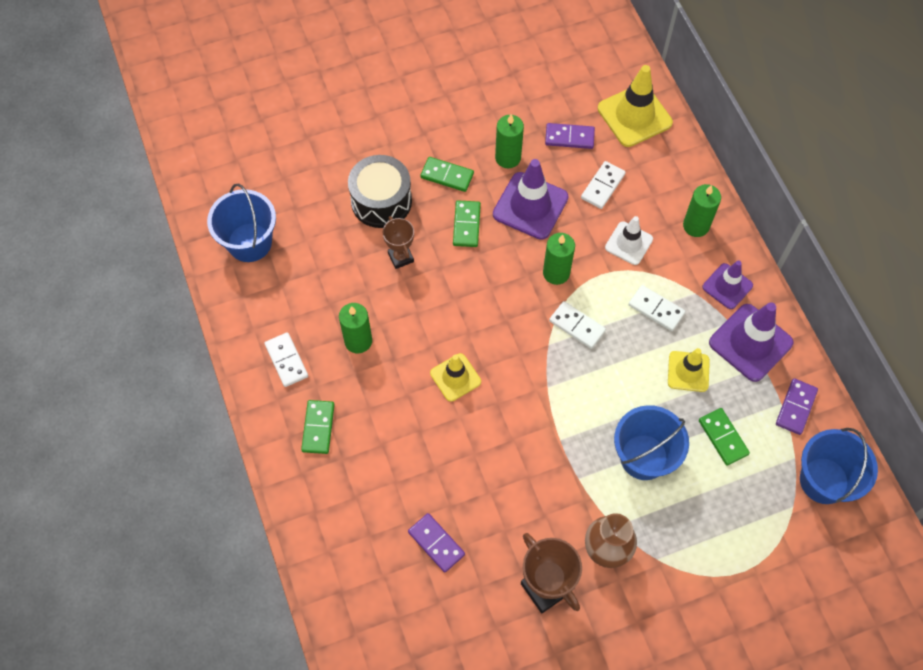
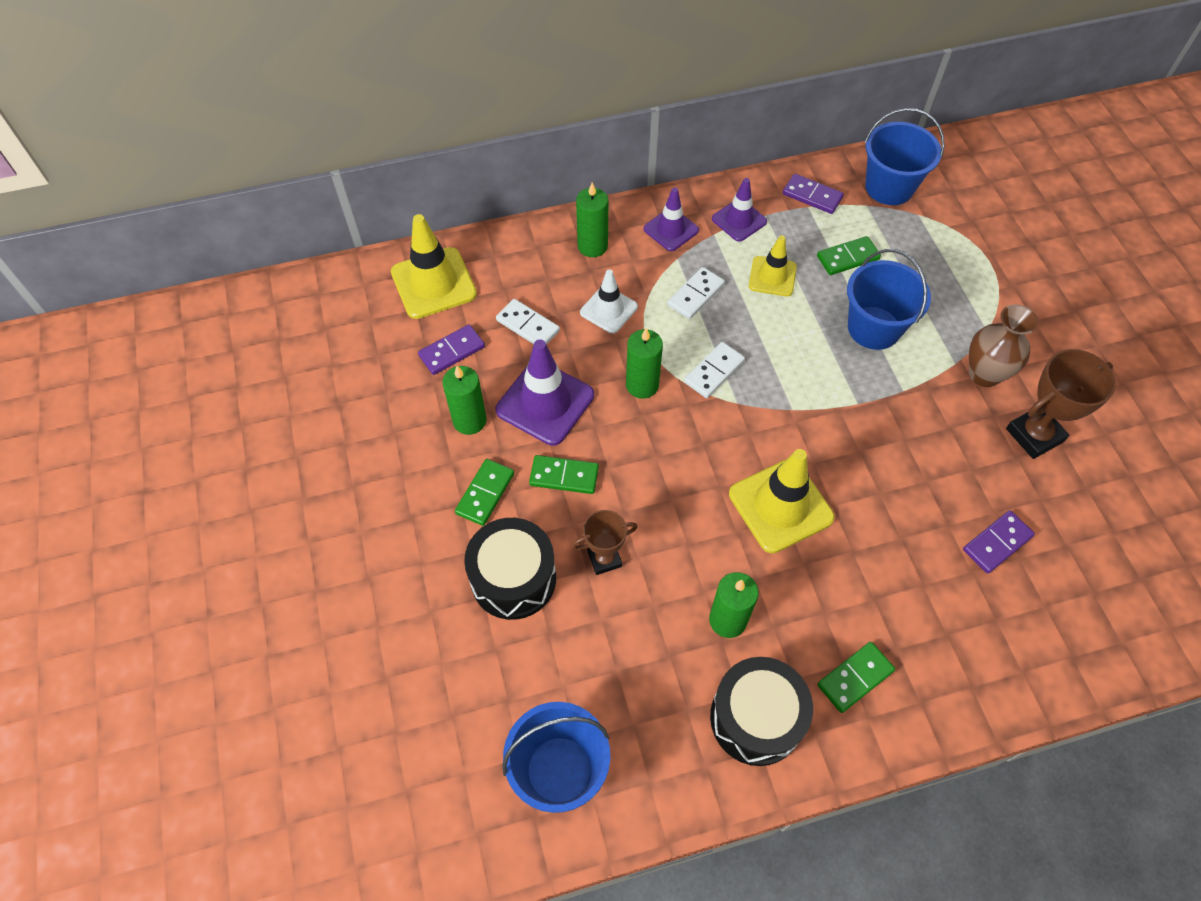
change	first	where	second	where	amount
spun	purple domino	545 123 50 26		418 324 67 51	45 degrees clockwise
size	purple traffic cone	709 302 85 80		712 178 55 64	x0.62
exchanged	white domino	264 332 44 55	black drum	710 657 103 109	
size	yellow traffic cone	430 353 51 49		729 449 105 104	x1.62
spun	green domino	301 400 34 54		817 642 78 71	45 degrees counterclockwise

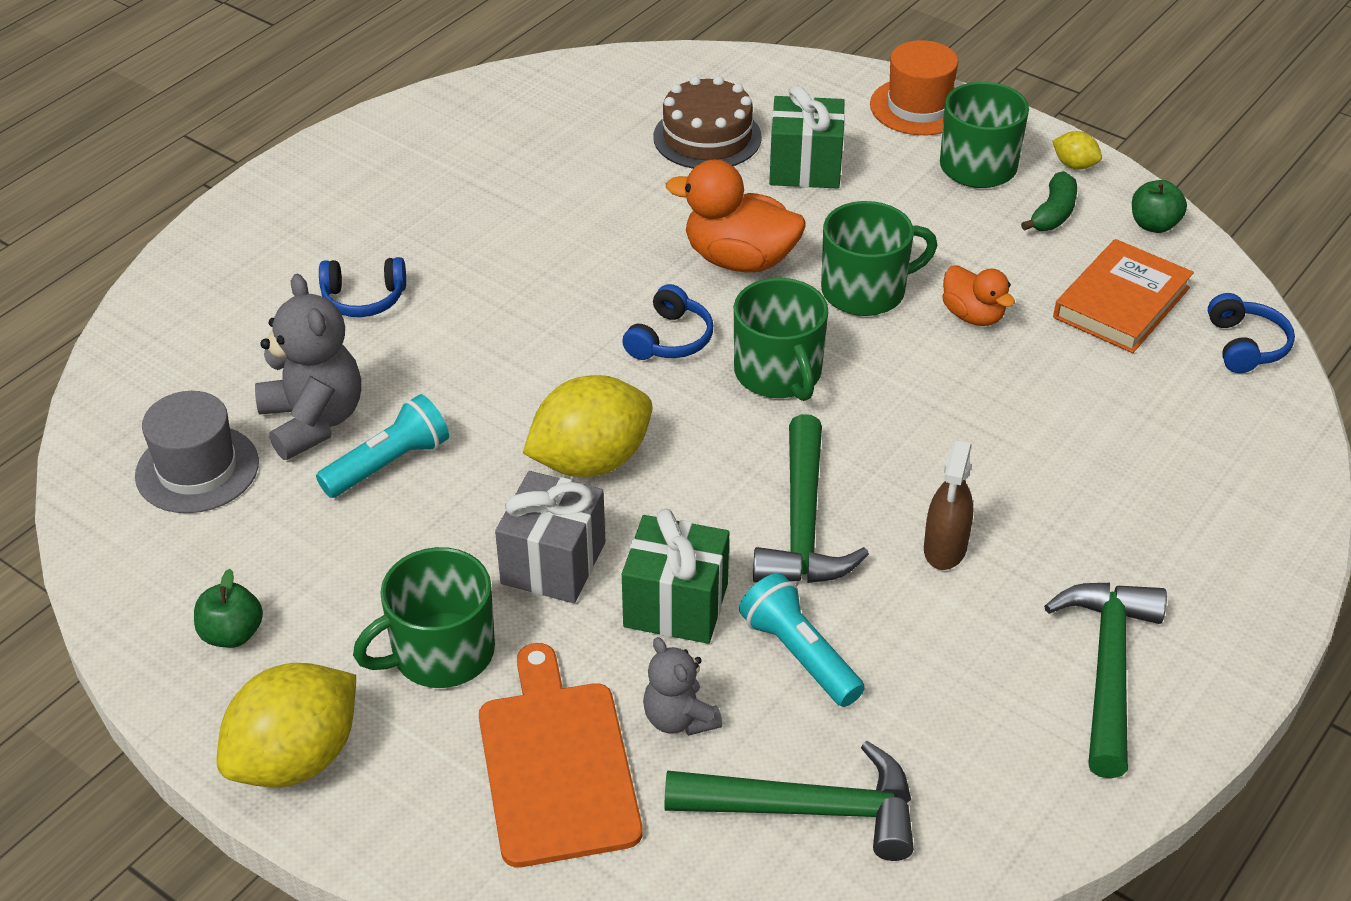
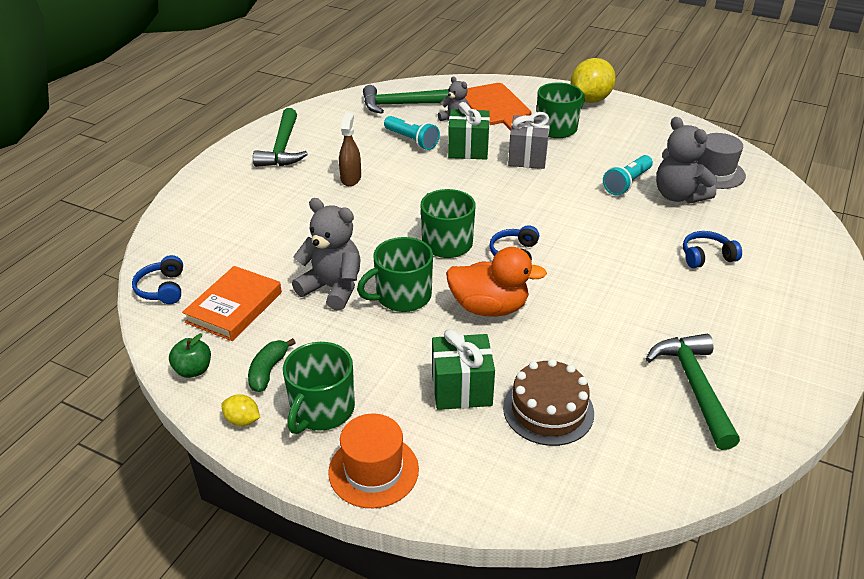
change	first	where	second	where	amount
exchanged	orange duck	942 265 73 61	grey teddy bear	292 198 69 113	
missing	yellow lemon	523 375 130 102			
relocated	green hammer	753 414 116 169		646 334 94 116	
missing	green apple	194 569 69 79			

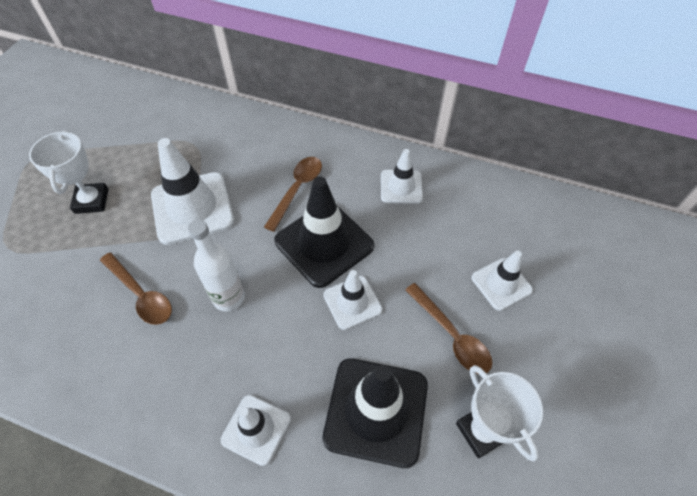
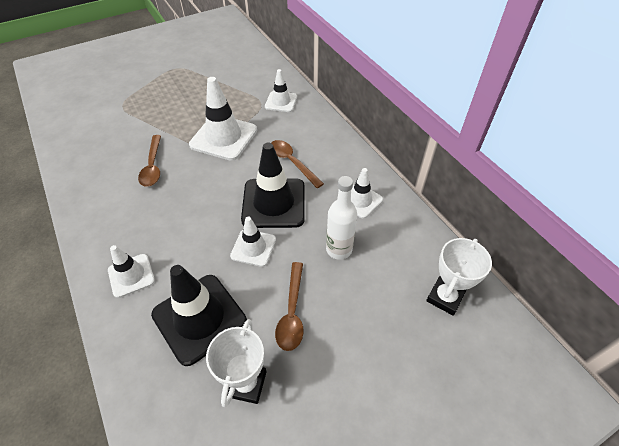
change	first	where	second	where	amount
relocated	white trophy	29 130 80 84		426 238 66 78	
spun	brown spoon	264 157 58 75		271 140 53 48	105 degrees counterclockwise
relocated	white bottle	188 219 57 92		326 176 31 84	
relocated	white traffic cone	471 250 62 61		265 69 32 43	

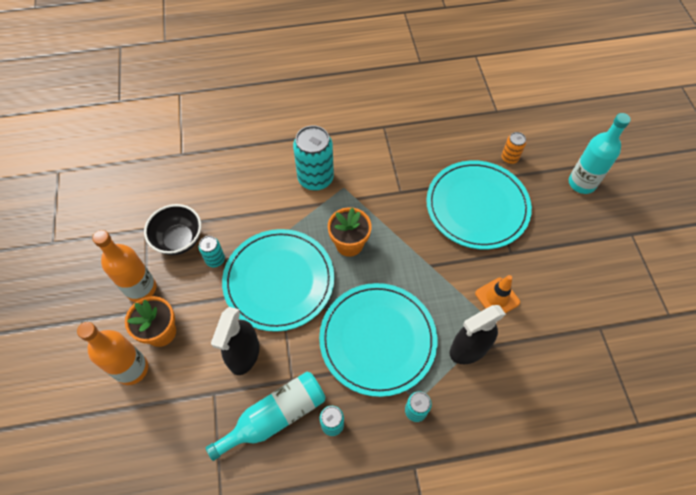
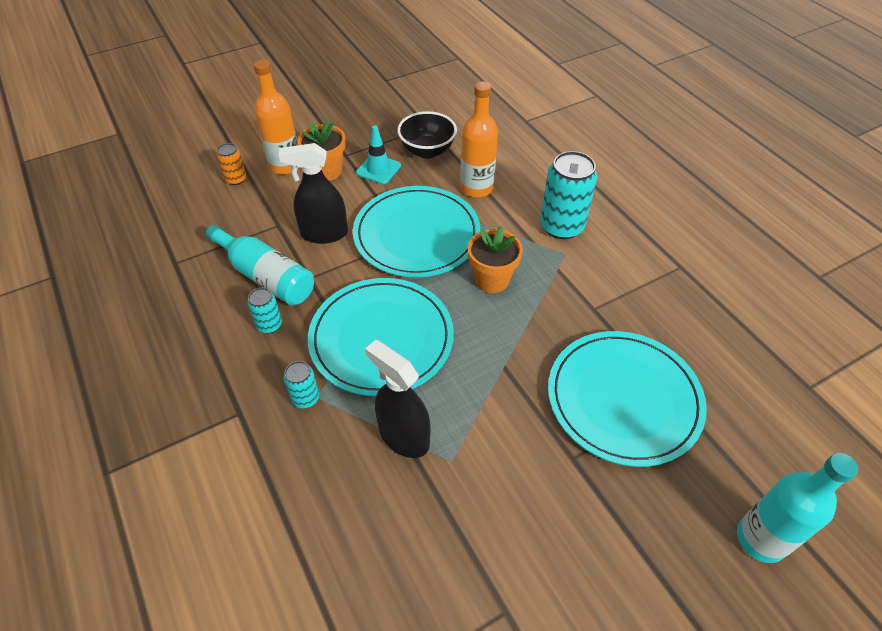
change	first	where	second	where	amount
relocated	orange can	501 132 25 32		217 143 29 42	
relocated	orange bottle	92 230 64 72		460 82 38 116	
missing	turquoise can	199 236 26 31			
missing	orange traffic cone	475 275 45 38			
appeared			turquoise traffic cone	356 126 45 58	

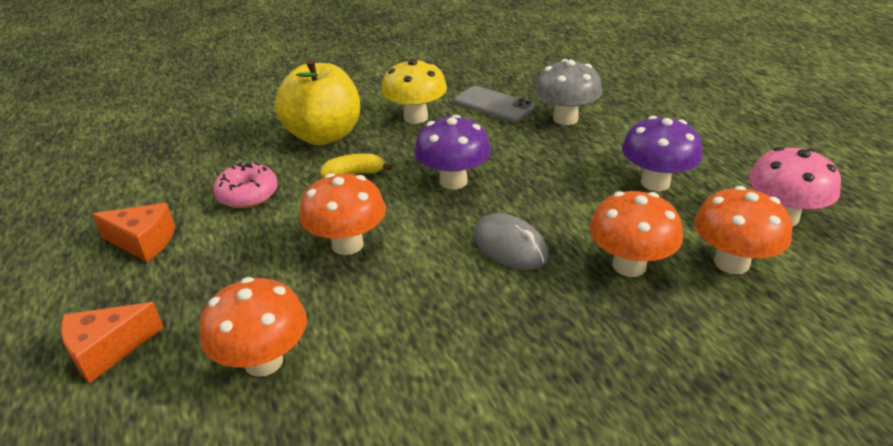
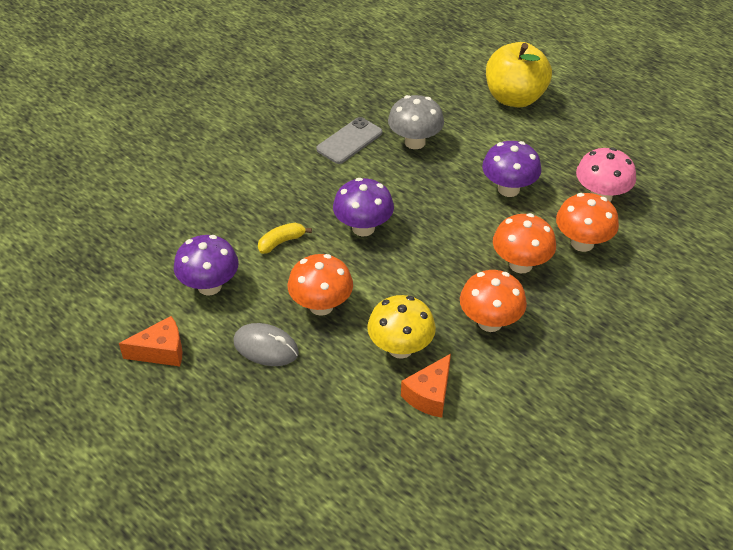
change	first	where	second	where	amount
relocated	yellow apple	275 57 85 88		486 42 66 66	
relocated	yellow mushroom	381 59 66 65		367 295 69 64	
spun	grey phone	454 86 81 36		316 117 66 47	60 degrees counterclockwise
exchanged	pink donut	213 162 65 46	purple mushroom	174 235 64 61	
relocated	grey mouse	473 213 75 57		233 323 66 43	
relocated	orange mushroom	200 277 107 100		460 270 67 62	
relocated	orange cheese	61 302 103 81		401 354 50 64	

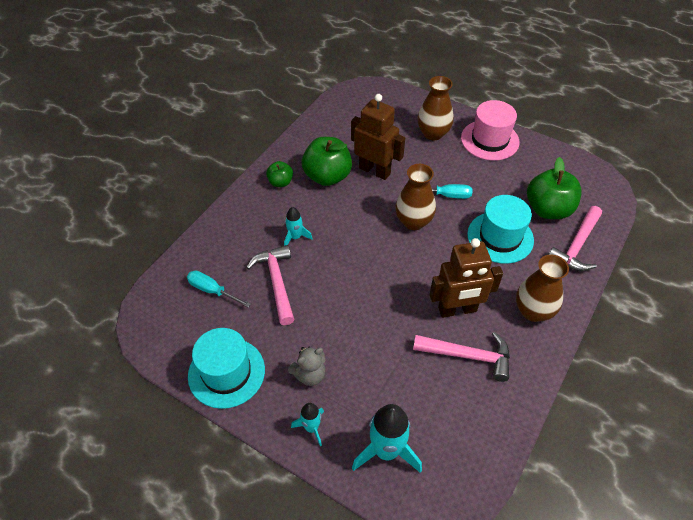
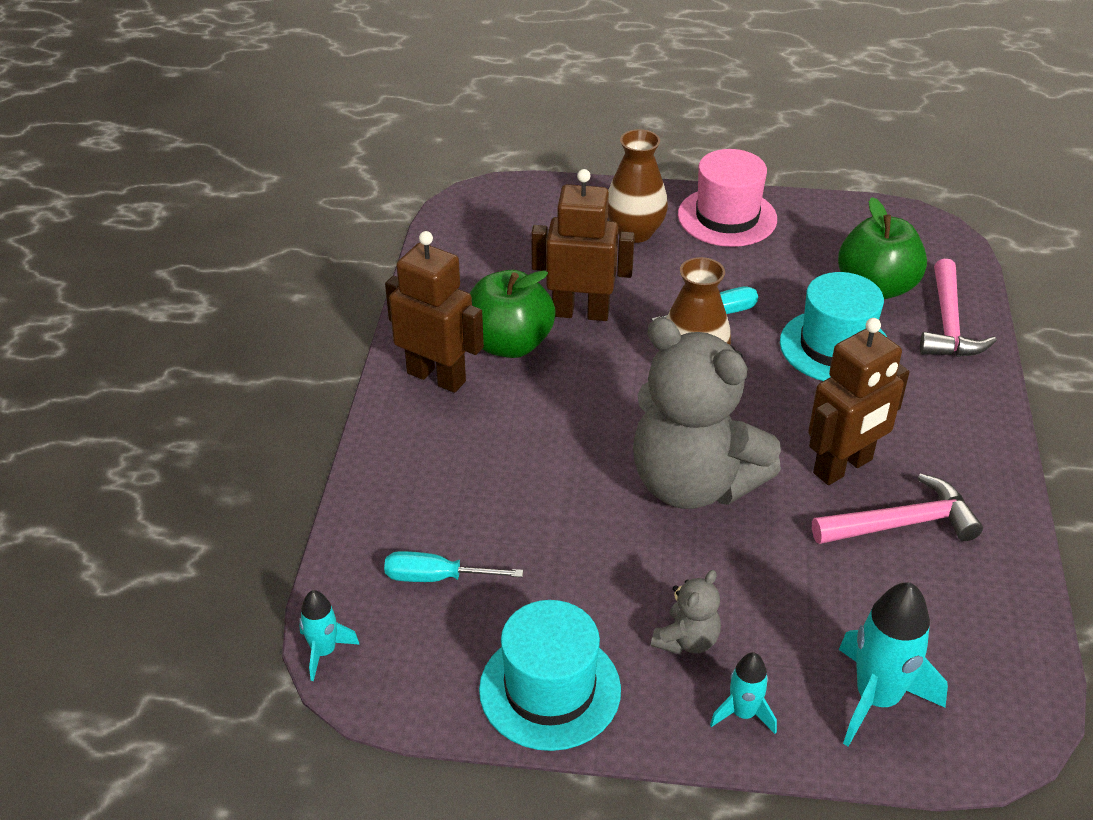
change	first	where	second	where	amount
exchanged	green apple	266 161 27 26	brown robot	385 231 99 162	
relocated	turquoise rocket	284 207 29 39		299 590 61 91	
missing	pink hammer	246 245 48 80			
missing	brown vase	516 255 53 67			
appeared			grey teddy bear	633 317 148 192	

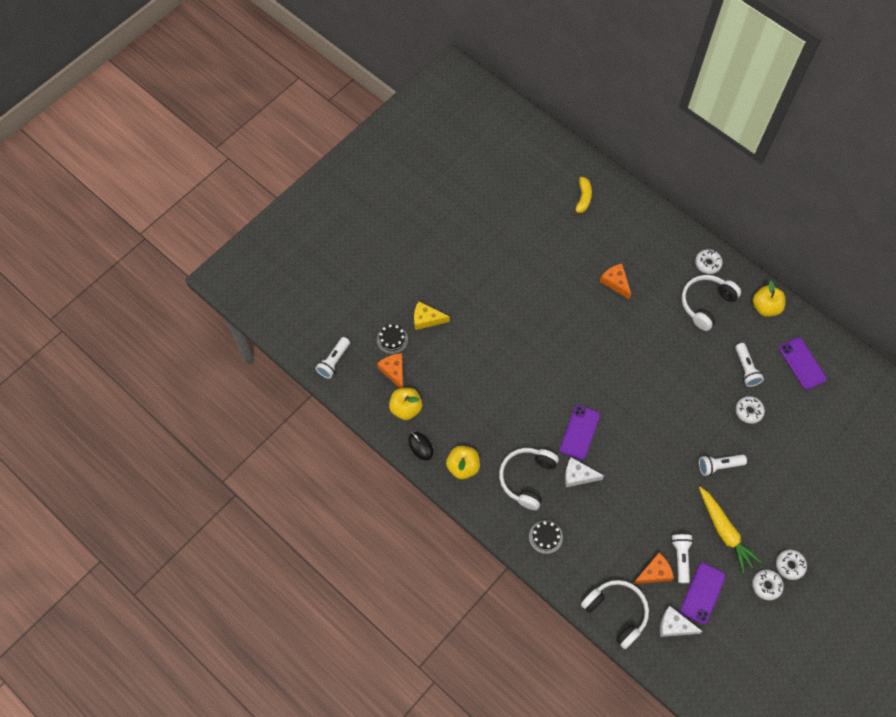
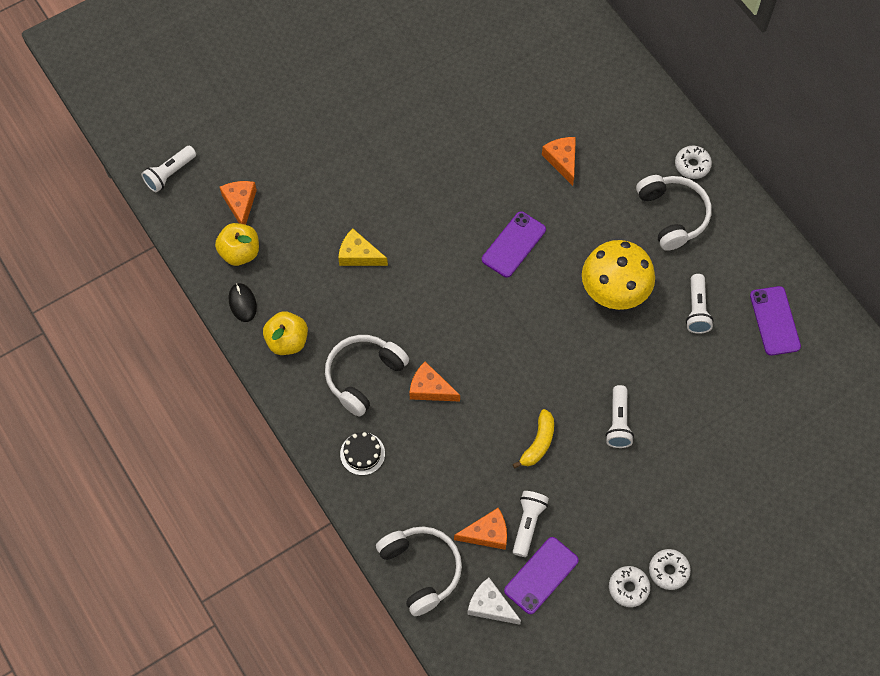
change	first	where	second	where	amount
relocated	yellow banana	572 177 20 39		513 409 41 59	
spun	white headphones	682 275 59 56		636 175 76 76	105 degrees clockwise
missing	yellow apple	753 281 33 36			
relocated	yellow cheese	414 301 36 29		338 228 50 38	
missing	black cake	377 324 31 30			
missing	white donut	736 396 29 28			
relocated	purple phone	560 405 40 55		482 212 64 66	
spun	white flashlight	699 454 48 22		605 385 29 63	90 degrees counterclockwise
colour	white cheese	565 457 39 30	orange cheese	409 361 51 41	
missing	yellow carrot	699 487 62 86			
appeared			yellow mushroom	582 240 73 70	

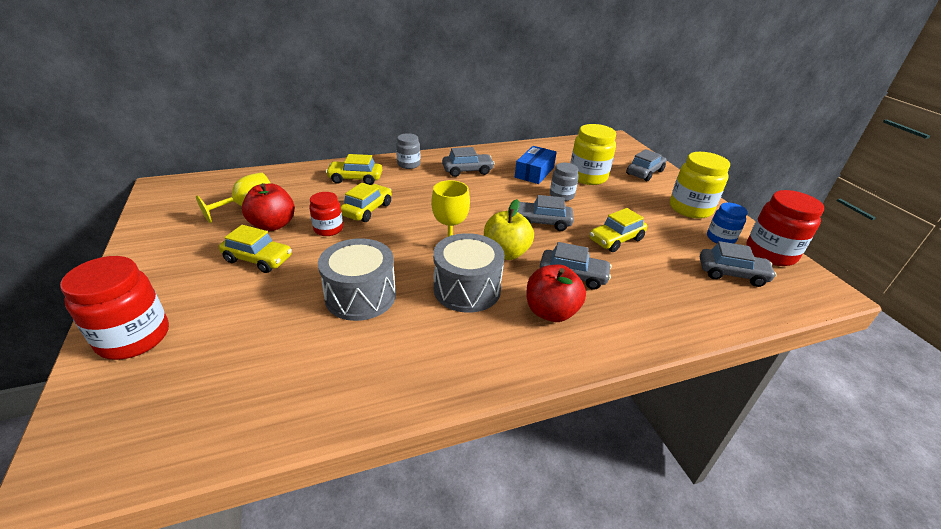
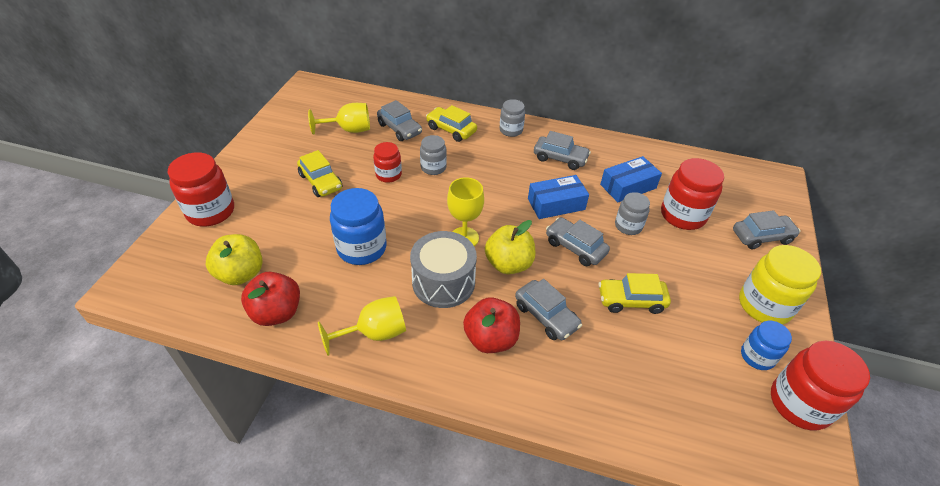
change	first	where	second	where	amount
colour	yellow jar	570 124 46 61	red jar	661 158 63 72	
relocated	red apple	242 183 53 48		241 272 59 54	
exchanged	yellow car	340 183 52 39	grey jar	420 135 27 40	
exchanged	grey drum	318 238 78 83	blue jar	330 188 57 77	
relocated	grey car	700 241 77 46		377 100 45 41	
appeared			blue box	528 175 61 44	
appeared			yellow apple	206 234 56 51	
appeared			yellow goblet	318 296 88 60	

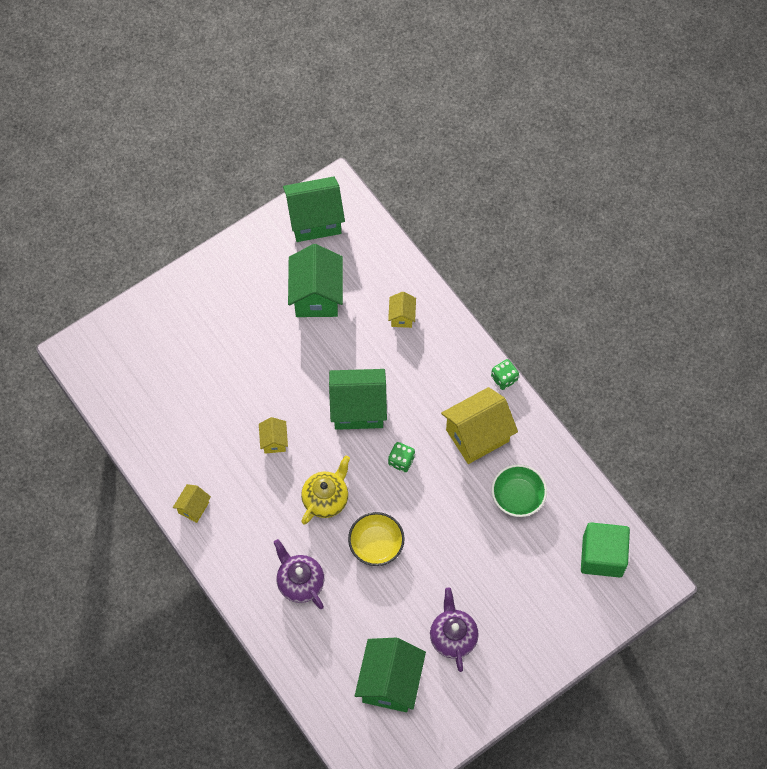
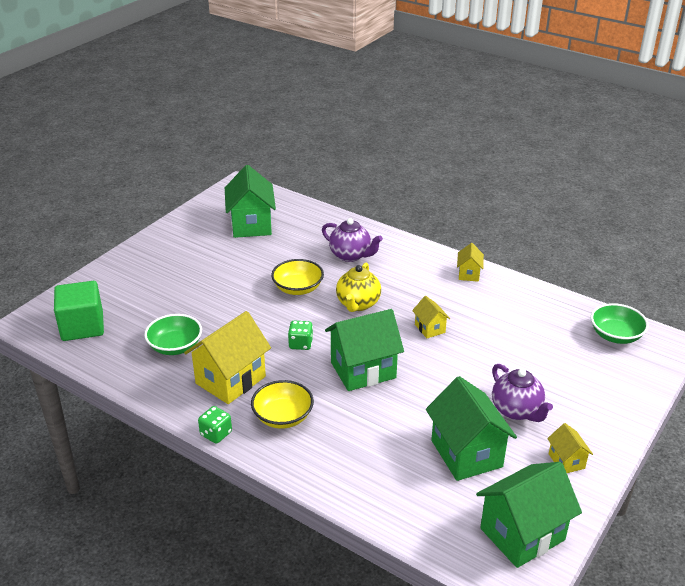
change	first	where	second	where	amount
relocated	yellow house	388 292 28 36		547 423 46 50	
relocated	purple teapot	430 587 49 85		492 364 61 58	
appeared			green bowl	591 303 58 41	
appeared			yellow bowl	251 380 63 49	

